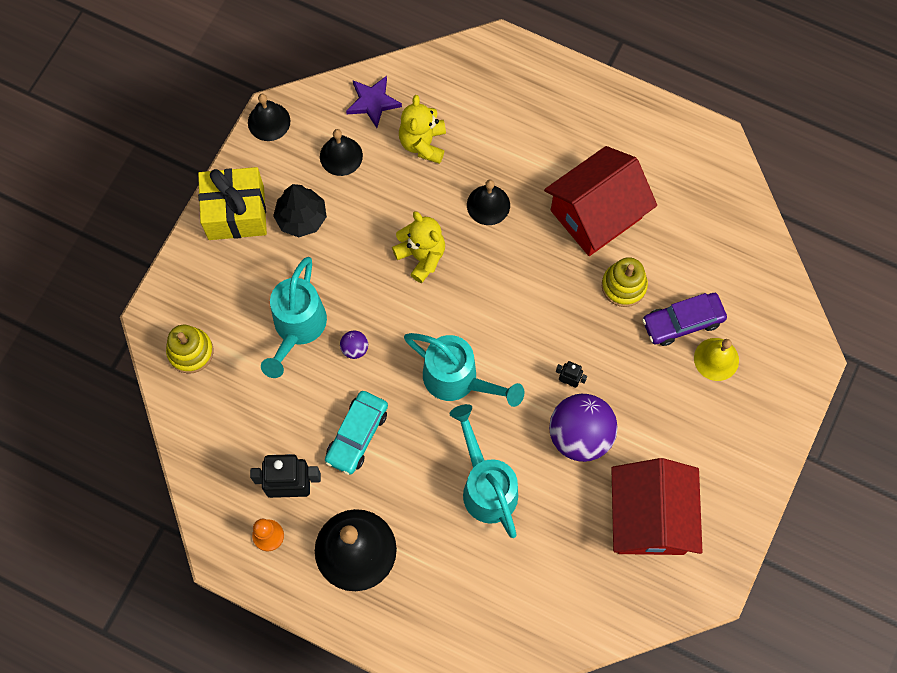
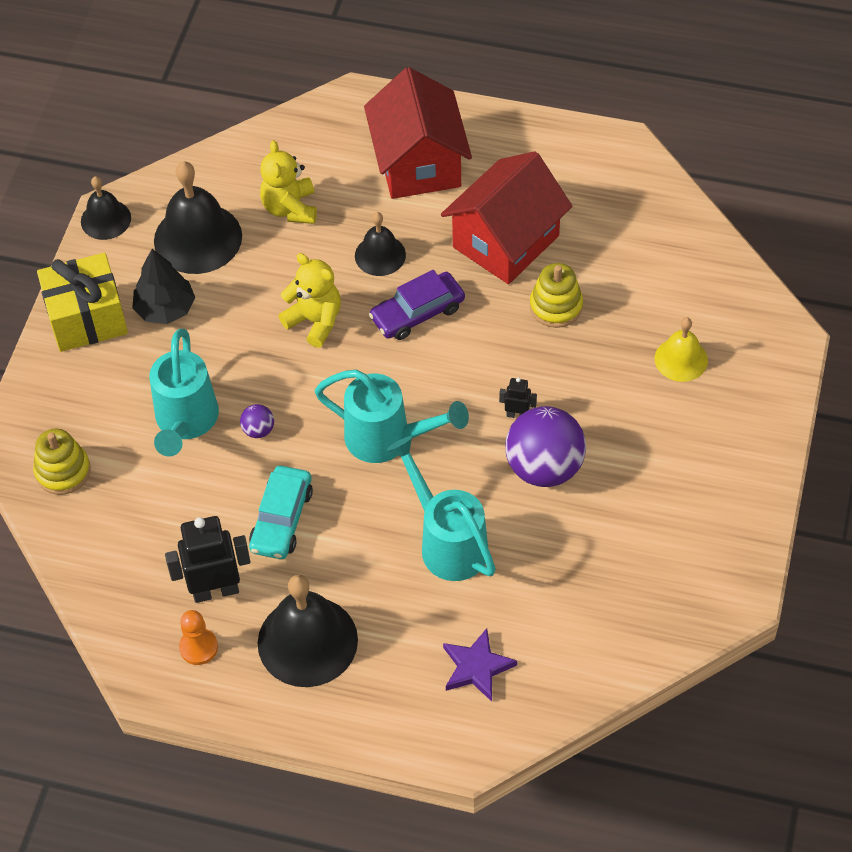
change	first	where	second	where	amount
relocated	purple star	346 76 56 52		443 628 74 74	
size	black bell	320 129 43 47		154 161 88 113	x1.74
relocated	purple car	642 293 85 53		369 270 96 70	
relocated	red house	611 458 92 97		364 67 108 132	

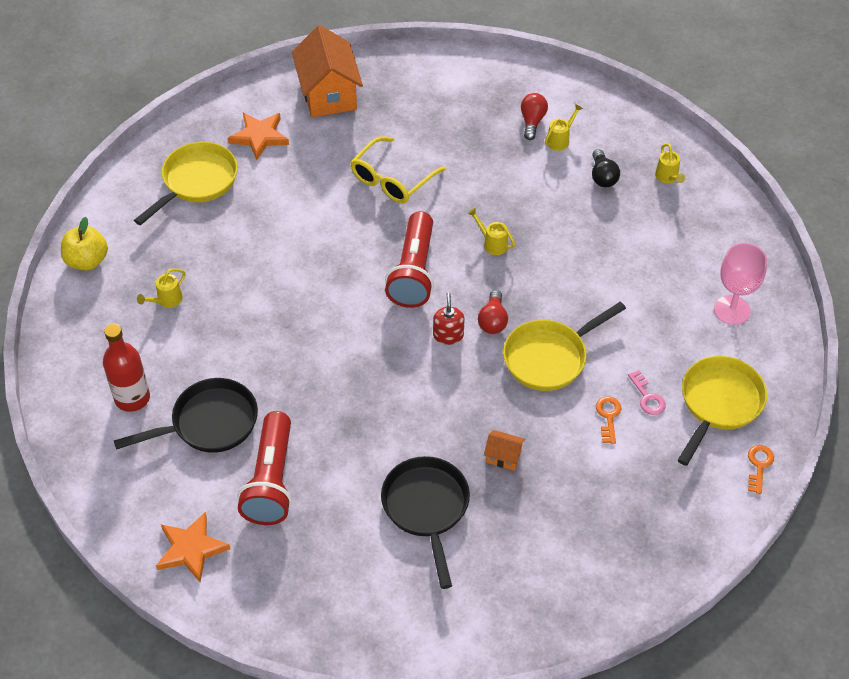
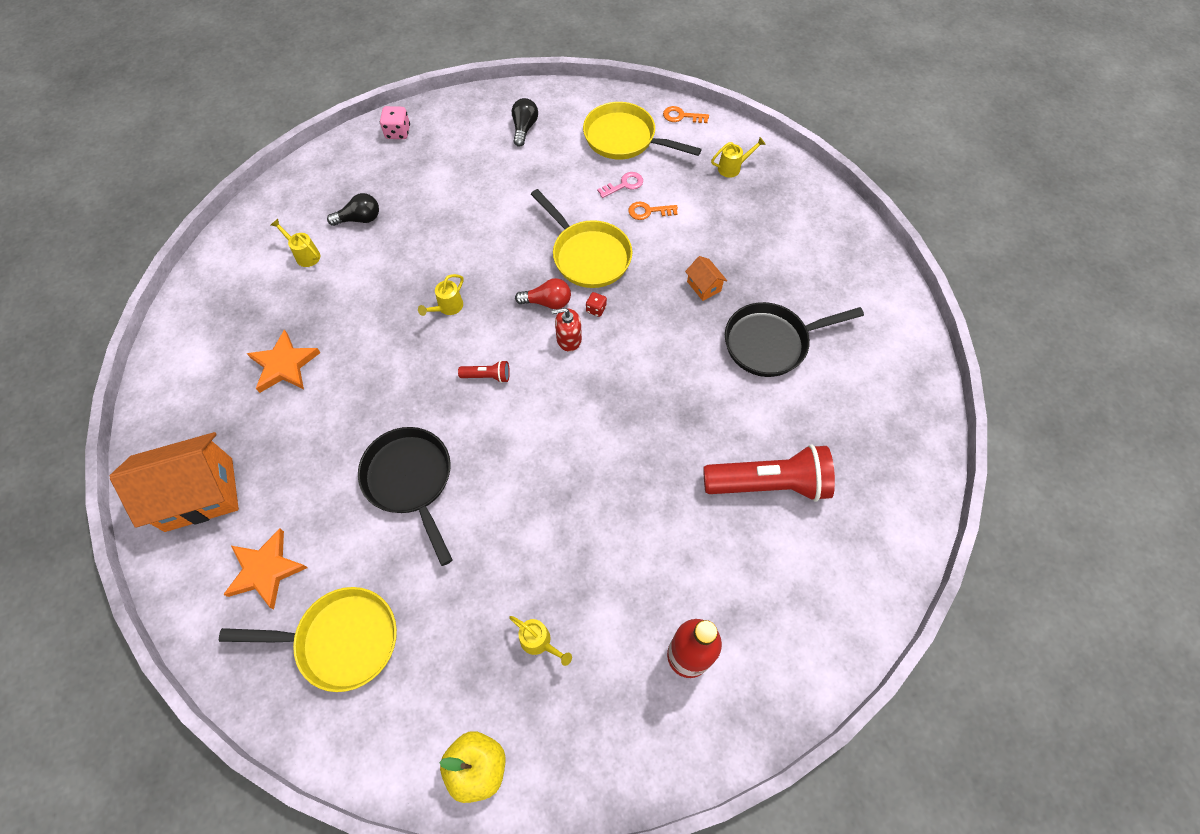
change	first	where	second	where	amount
missing	red light bulb	521 93 27 47			
missing	yellow glasses	351 136 95 67			
spun	yellow pan	134 142 104 83		219 587 178 105	150 degrees clockwise
relocated	yellow watering can	655 143 30 40		711 137 55 41	
size	red flashlight	385 211 49 97		458 360 52 23	x0.43
exchanged	pink goblet	714 243 53 82	black light bulb	512 98 26 49	
relocated	black pan	114 378 144 75		358 427 94 139	
spun	orange house	484 430 41 41		685 256 42 45	45 degrees counterclockwise
relocated	orange star	156 512 74 70		247 329 73 64	
appeared			pink dice	380 106 30 33	
appeared			red dice	586 292 21 25	

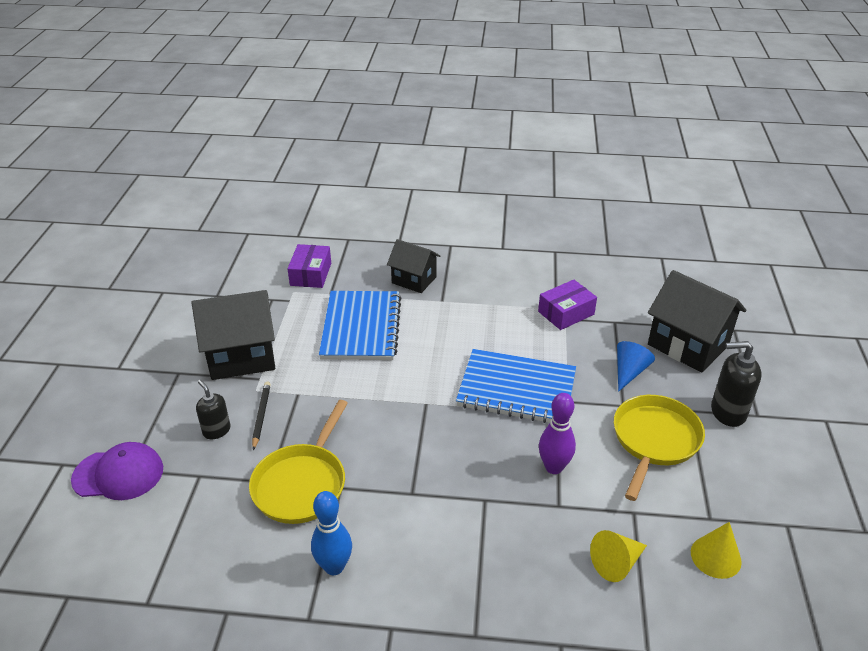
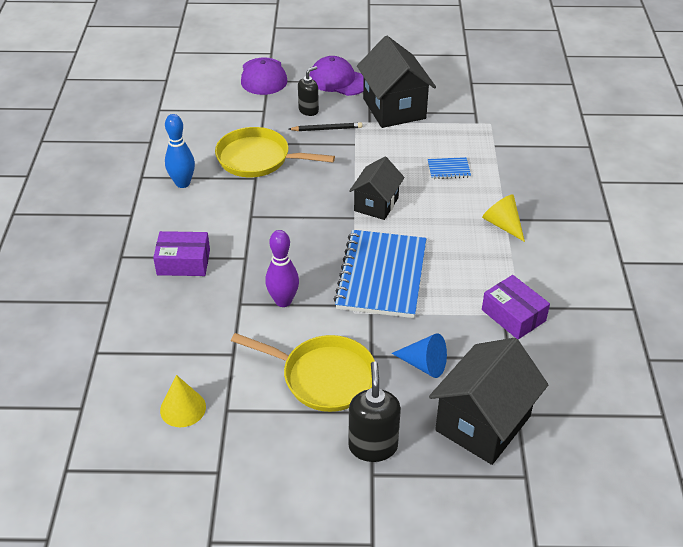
change	first	where	second	where	amount
relocated	black house	387 239 53 54		349 157 56 63	
relocated	purple box	287 244 44 44		153 231 57 45	
size	blue notebook	319 291 83 69		428 157 43 22	x0.42
relocated	yellow cone	590 530 57 52		482 194 43 48	
appeared			purple cap	309 56 55 40	

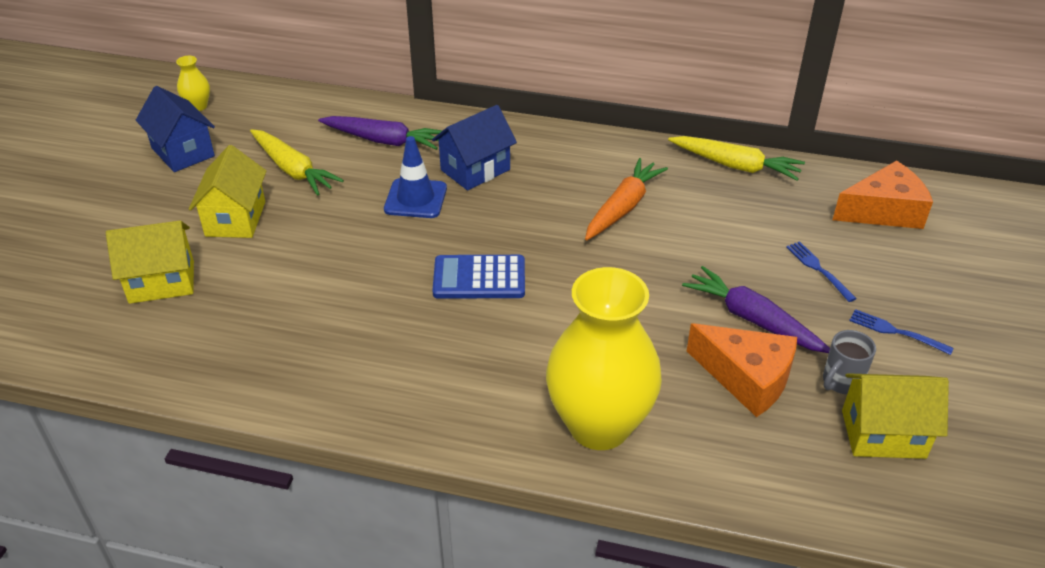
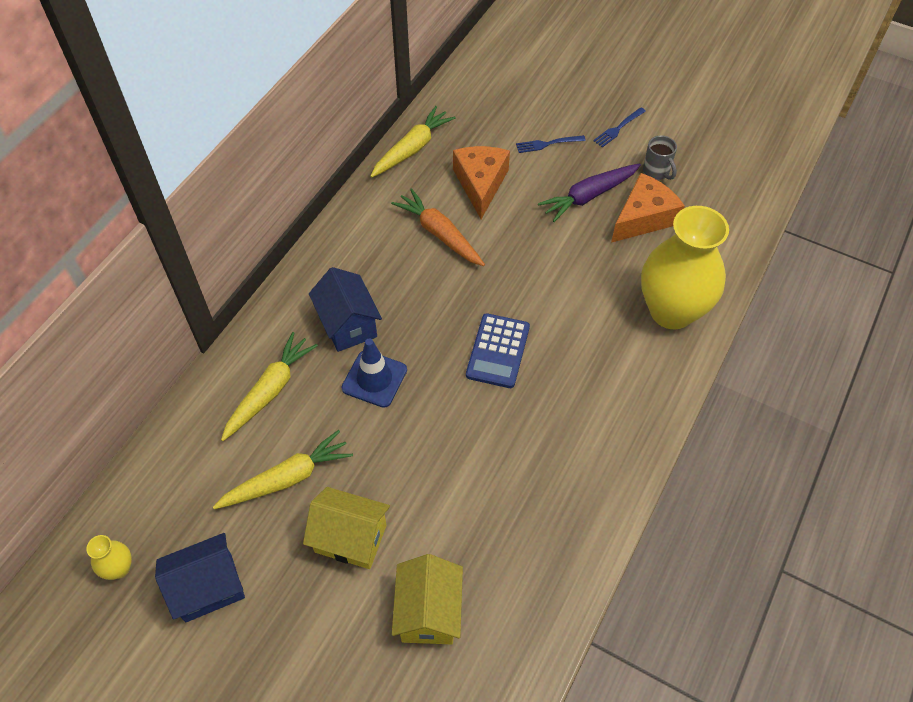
change	first	where	second	where	amount
colour	purple carrot	318 116 124 34	yellow carrot	221 332 97 109	
relocated	orange cheese	833 161 100 68		453 146 57 73	
missing	yellow house	842 373 107 86			

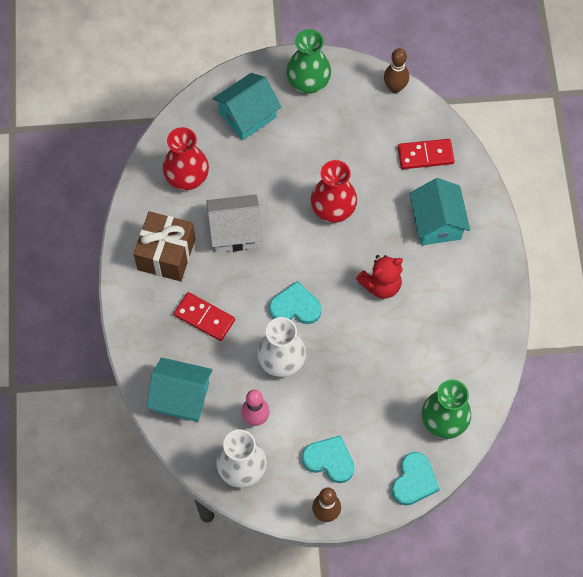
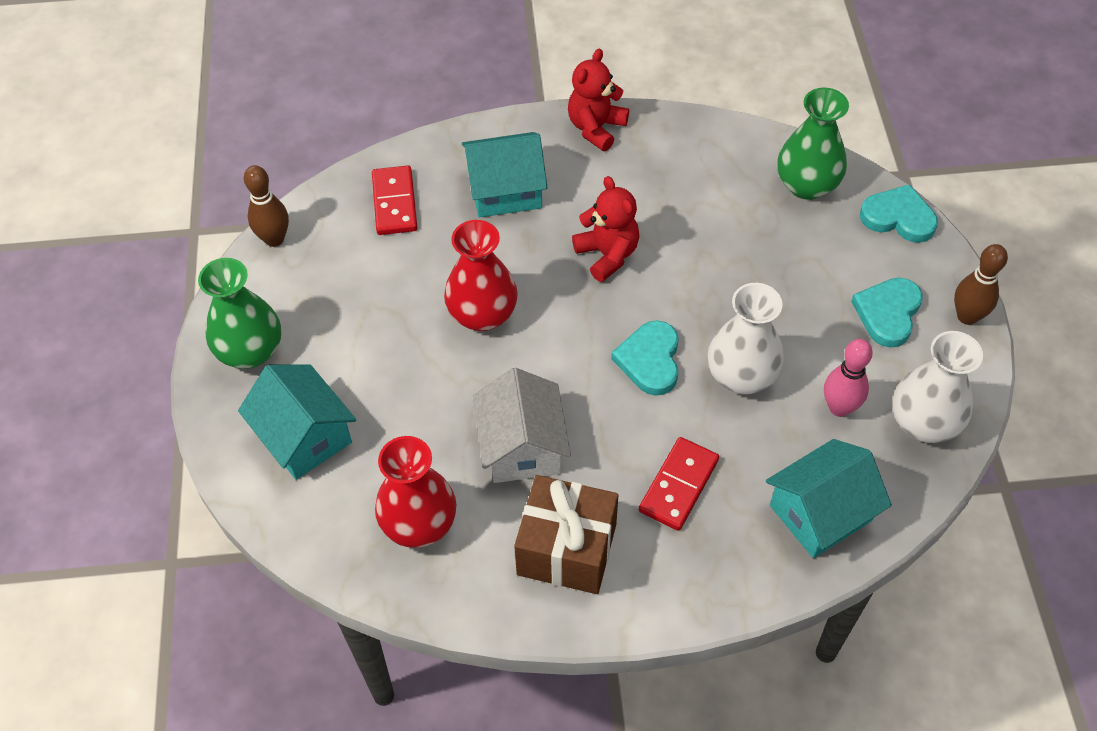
change	first	where	second	where	amount
spun	turquoise house	147 358 65 64		766 439 126 119	45 degrees clockwise
appeared			red teddy bear	568 49 61 102	

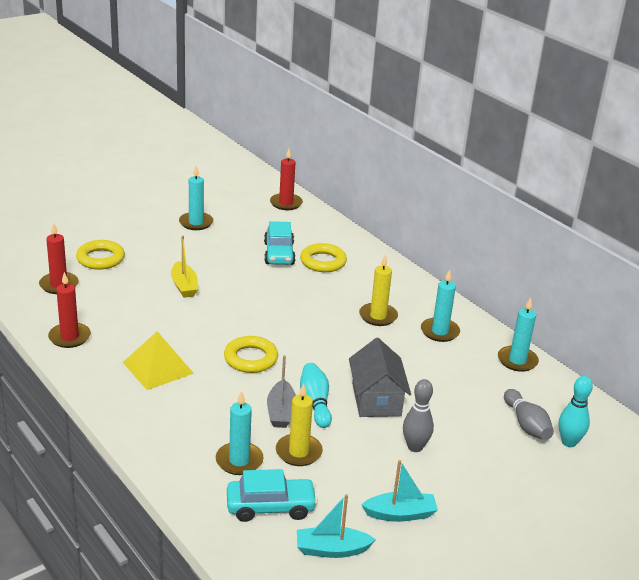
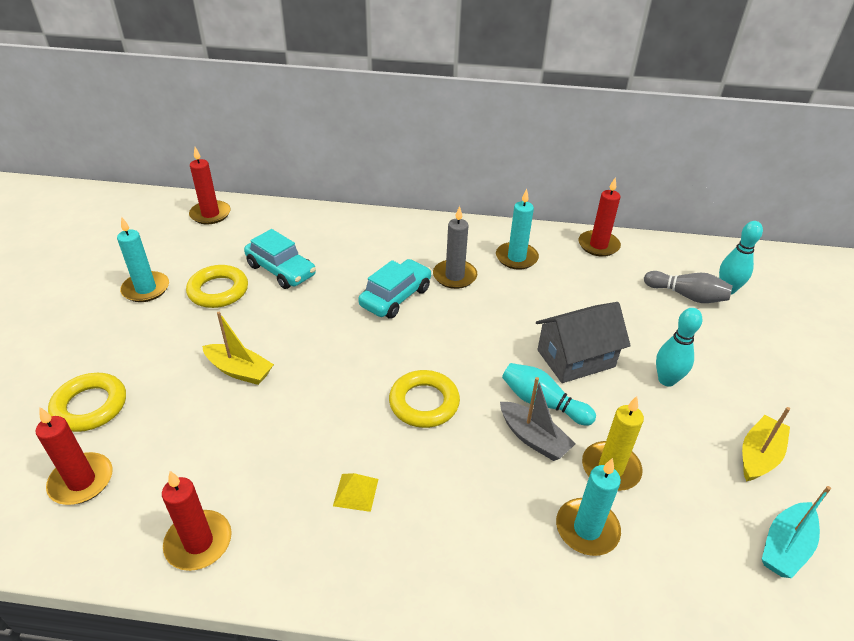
change	first	where	second	where	amount
relocated	yellow ring	300 243 47 29		186 265 62 43	
colour	yellow candle	359 255 39 71	grey candle	433 206 44 83	
colour	turquoise candle	498 298 41 74	red candle	578 178 43 79	
size	yellow pyramid	123 331 71 59		333 473 45 39	x0.51
spun	grey house	349 338 62 79		536 302 95 81	60 degrees counterclockwise
colour	grey bowling pin	403 379 31 73	turquoise bowling pin	656 308 46 79	
colour	turquoise boat	361 460 77 62	yellow boat	742 407 48 75	
relocated	turquoise car	227 469 91 53		358 259 73 60	

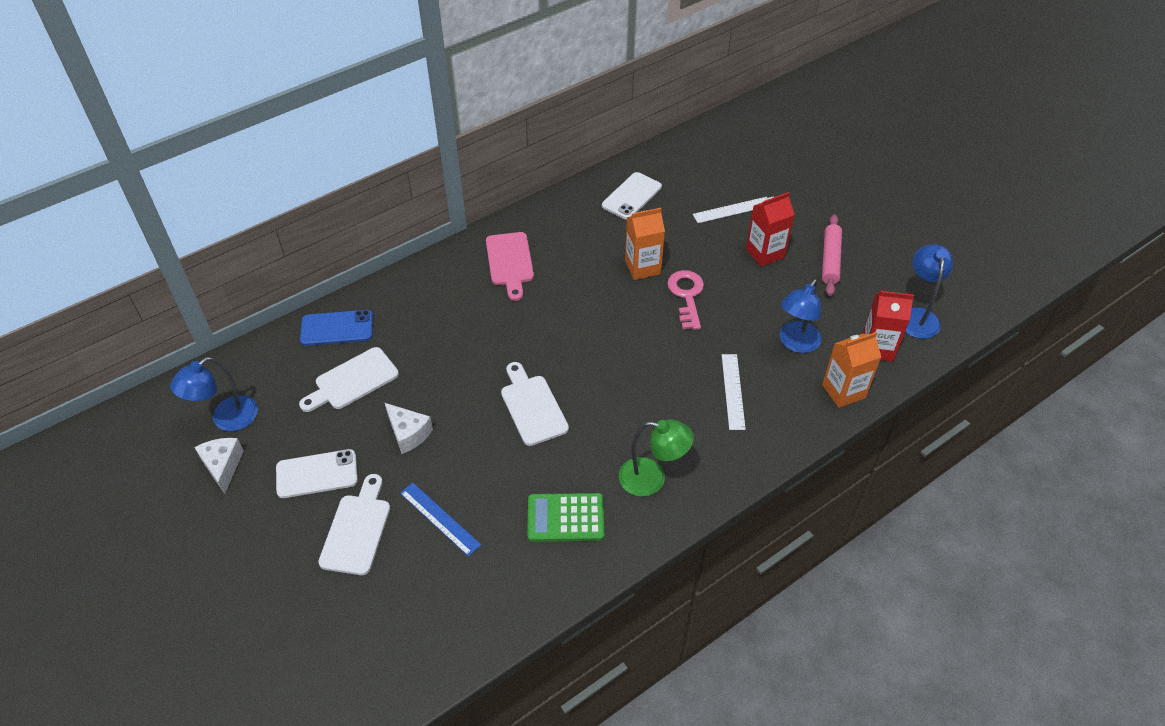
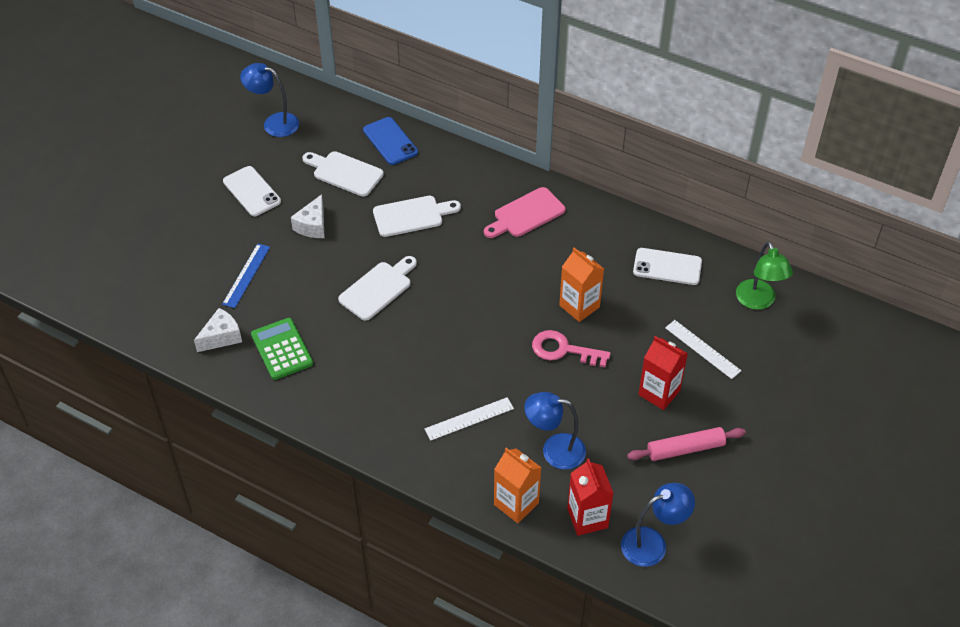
change	first	where	second	where	amount
spun	pink key	667 270 37 60		532 330 79 37	135 degrees counterclockwise
relocated	green lamp	619 419 75 78		736 241 57 69	
relocated	white cheese	194 438 50 56		194 308 48 44	
relocated	white cutting board	318 474 72 101		373 196 88 41	

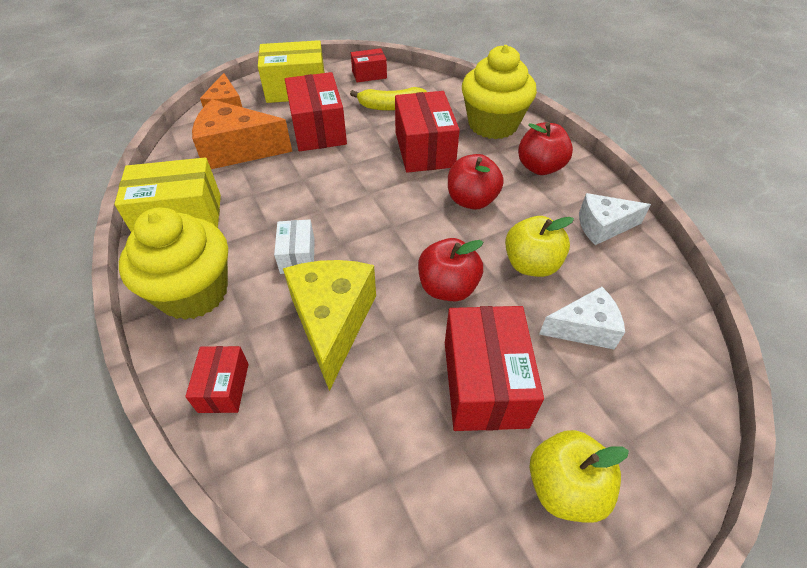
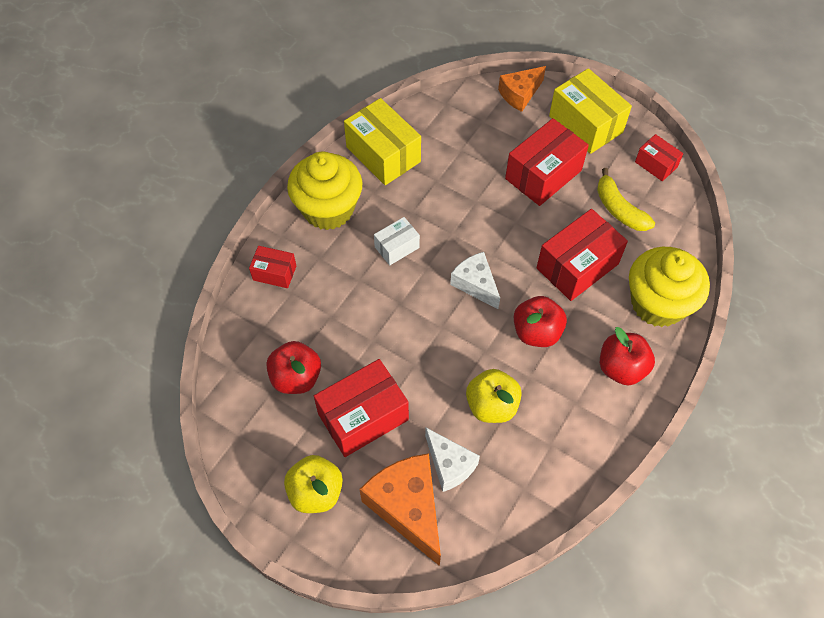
change	first	where	second	where	amount
relocated	orange cheese	192 99 100 70		360 453 81 113	
relocated	white cheese	579 193 72 52		450 252 50 57	
relocated	red apple	418 238 65 63		266 341 55 53	
missing	yellow cheese	283 260 93 131			
spun	red box	185 346 64 67		249 246 47 42	45 degrees clockwise

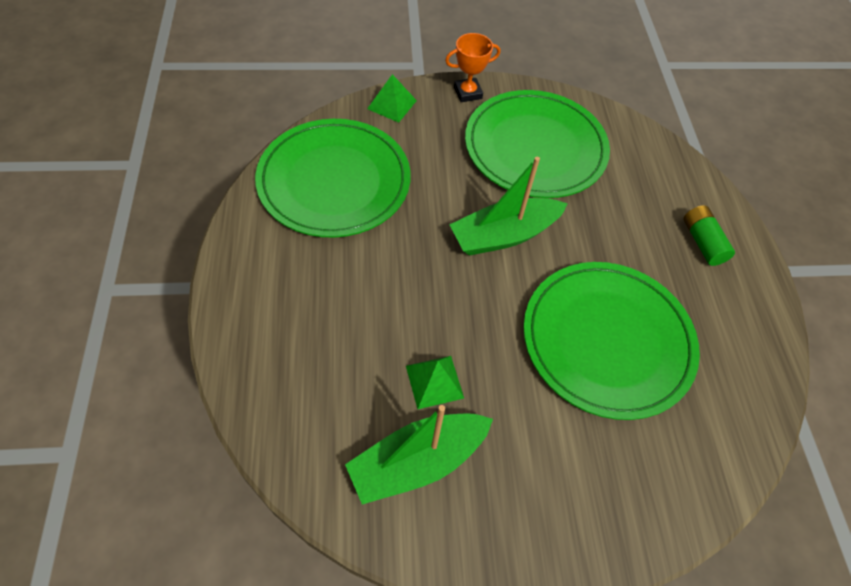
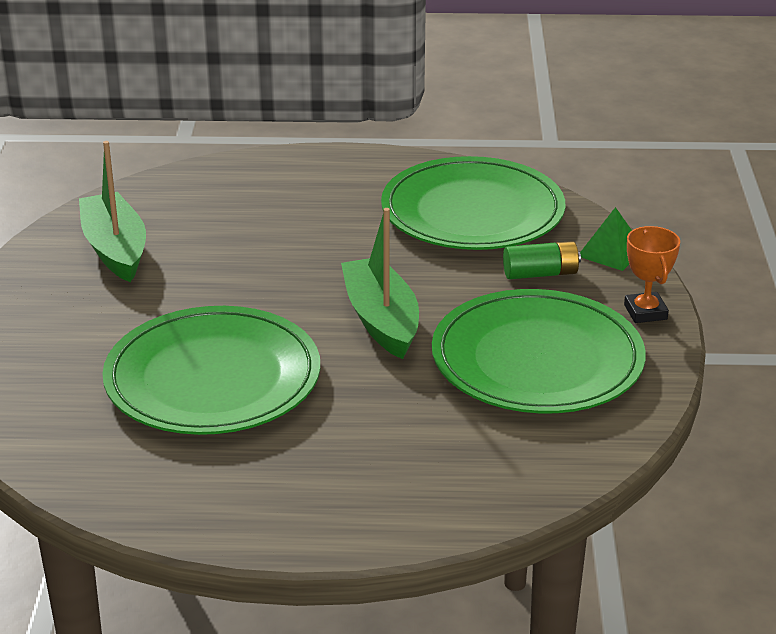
change	first	where	second	where	amount
relocated	green battery	684 205 51 61		503 241 78 38	
missing	green pyramid	406 356 58 53			

